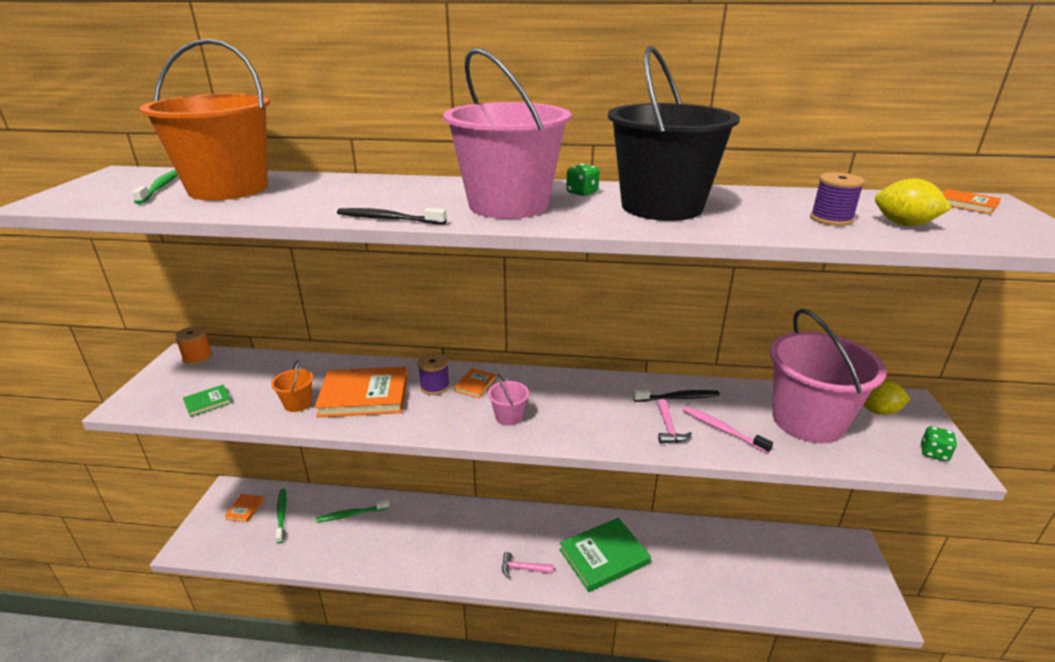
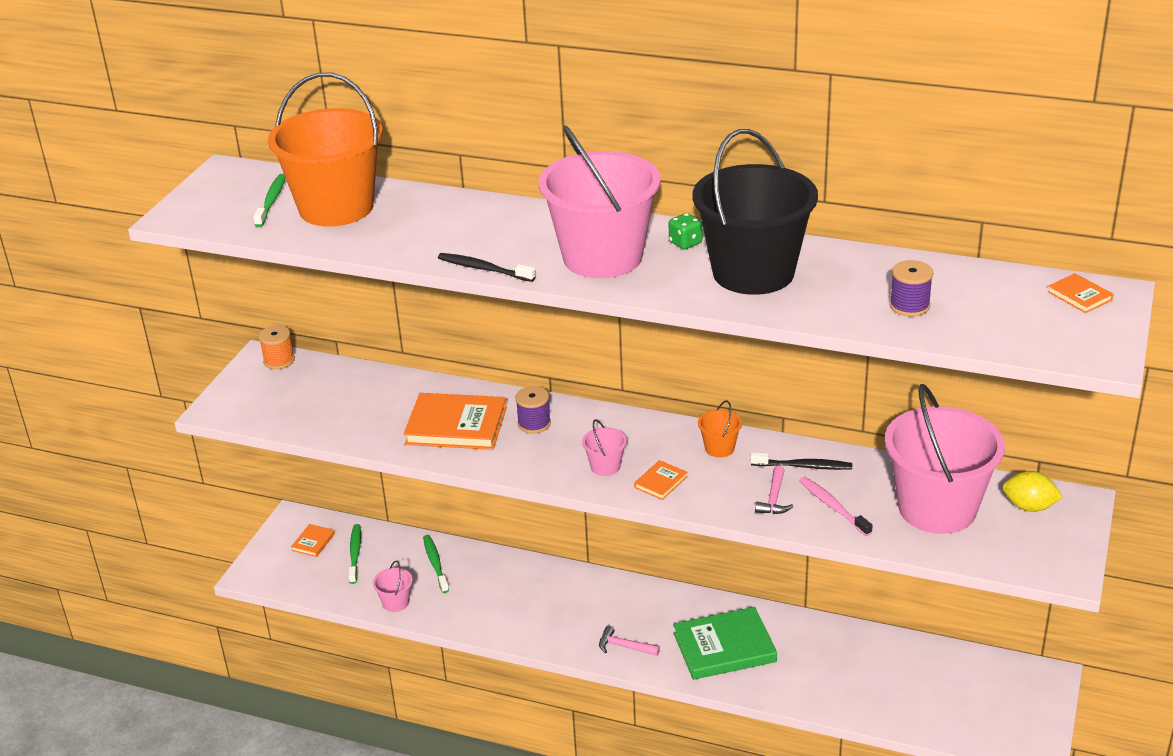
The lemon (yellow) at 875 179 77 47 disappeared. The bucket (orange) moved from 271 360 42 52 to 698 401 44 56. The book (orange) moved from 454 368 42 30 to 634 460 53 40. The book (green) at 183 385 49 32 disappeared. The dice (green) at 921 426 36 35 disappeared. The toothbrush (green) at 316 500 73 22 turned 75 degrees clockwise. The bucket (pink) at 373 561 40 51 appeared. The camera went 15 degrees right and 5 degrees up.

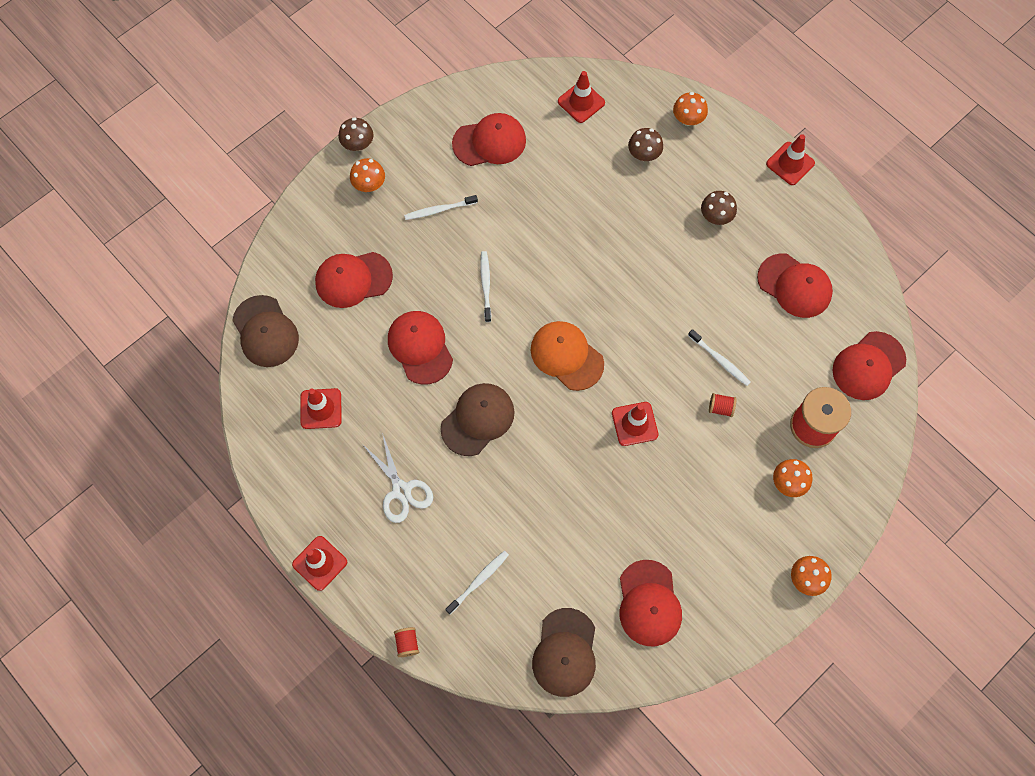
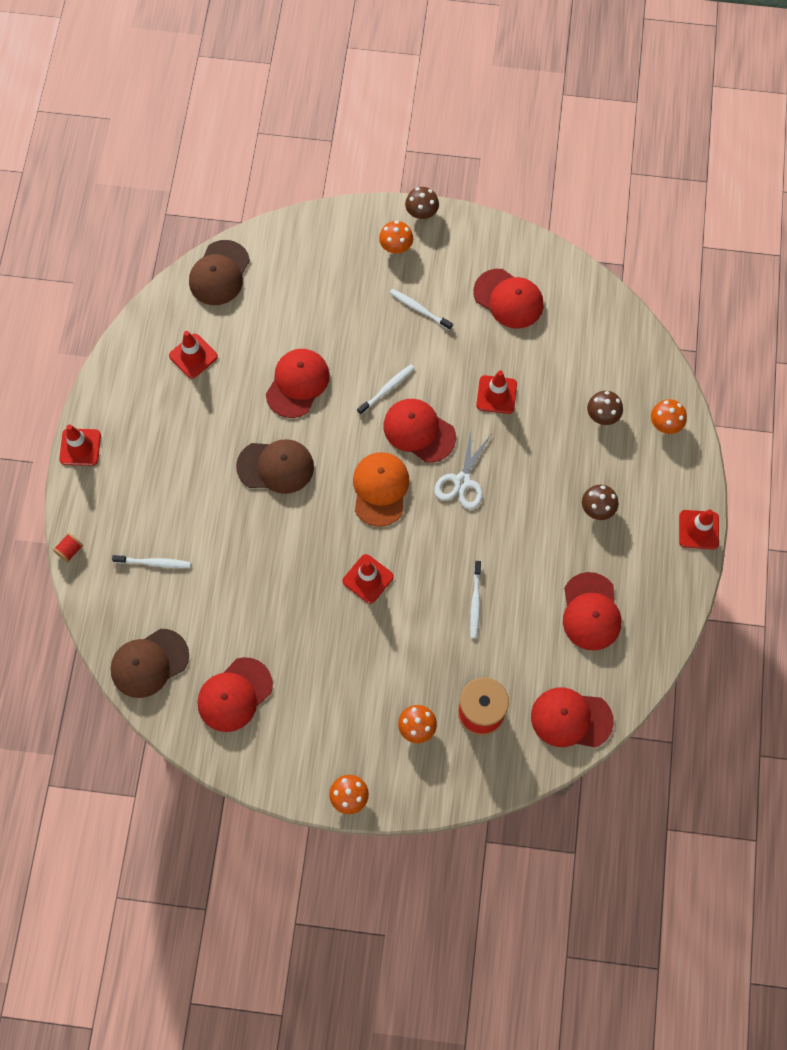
The traffic cone (red) moved from 558 71 47 52 to 476 370 41 44. The cap (red) moved from 315 252 78 56 to 383 399 73 64. The spool (red) at 709 393 27 24 disappeared. The scissors (white) moved from 362 433 71 90 to 434 431 58 78. The camera went 50 degrees right and 0 degrees up.

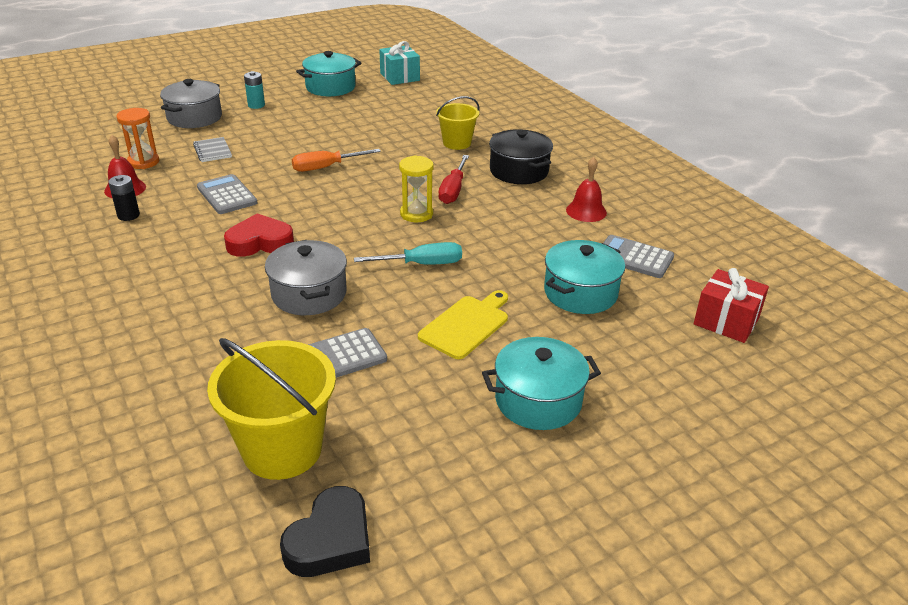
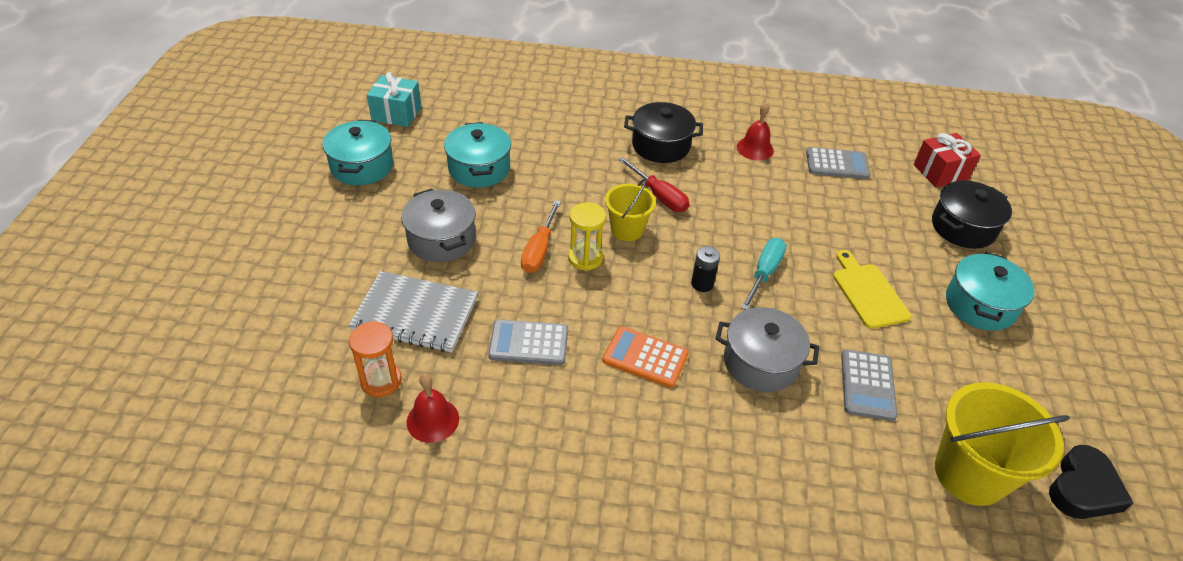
The battery (turquoise) at 244 71 21 38 disappeared. The pot (grey) moved from 160 79 62 49 to 401 189 75 73. The bucket (yellow) moved from 436 96 43 54 to 605 178 51 63. The notebook (grey) at 193 137 39 25 changed to 1.97 times the size. The hourglass (yellow) moved from 399 155 35 67 to 568 202 38 69. The battery (black) moved from 108 175 32 46 to 691 246 29 46. The heart (red) at 224 213 70 44 was replaced by the calculator (orange) at 602 326 86 62. The calculator (grey) at 603 235 71 43 turned 150 degrees counterclockwise. The pot (turquoise) moved from 544 240 81 74 to 444 122 67 66. The heart (black) at 280 486 90 91 turned 60 degrees clockwise. The pot (black) at 932 180 80 69 appeared. The camera went 55 degrees left and 10 degrees up.

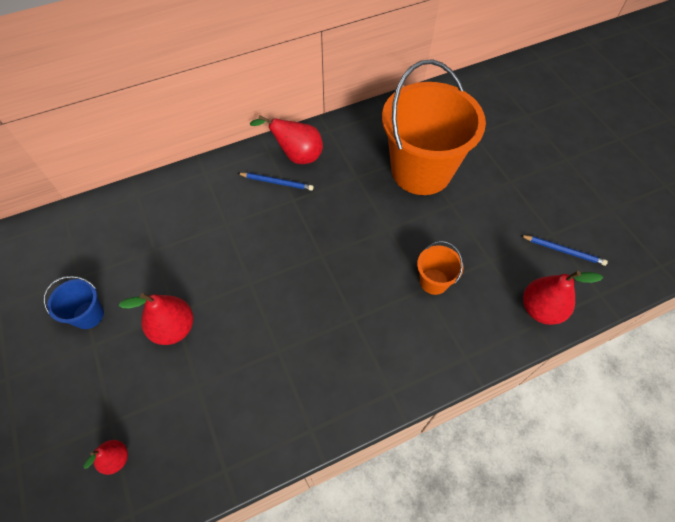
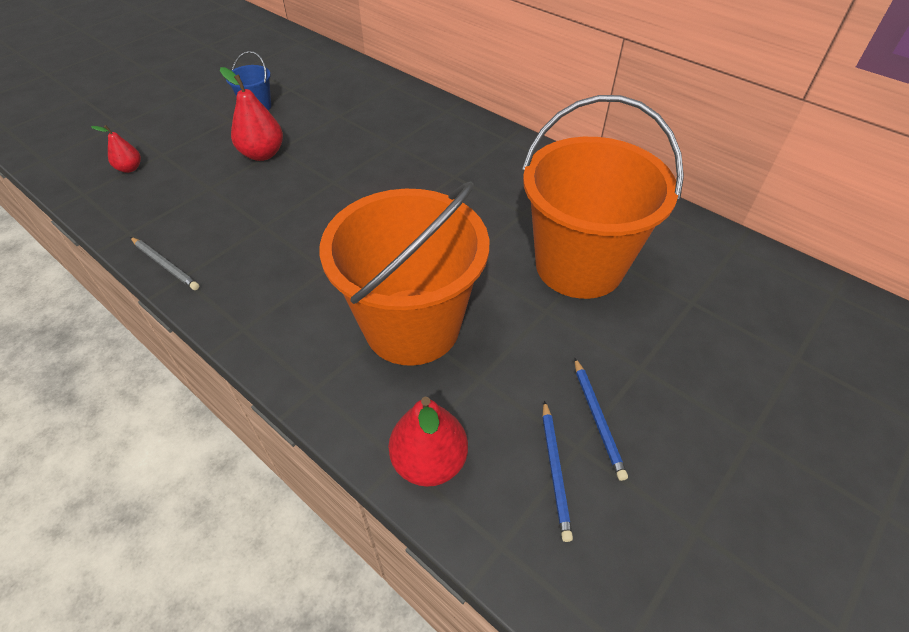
The pear (red) at 250 115 73 49 disappeared. The pencil (blue) moved from 237 173 77 18 to 574 358 54 123. The bucket (orange) at 417 241 46 54 changed to 2.38 times the size. The pencil (grey) at 130 237 69 53 appeared. The camera went 65 degrees right and 10 degrees down.

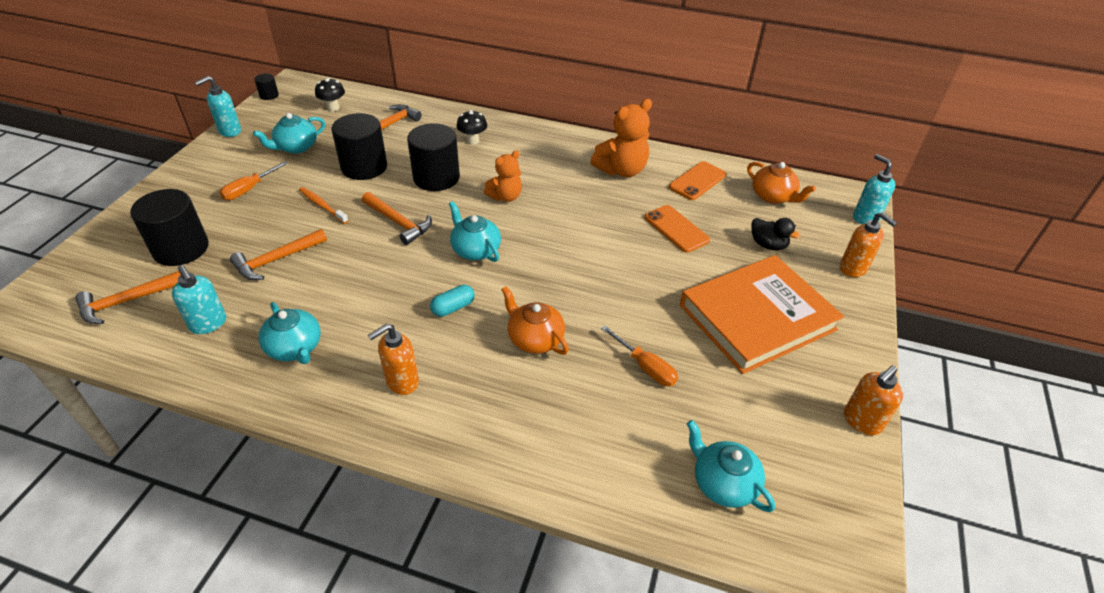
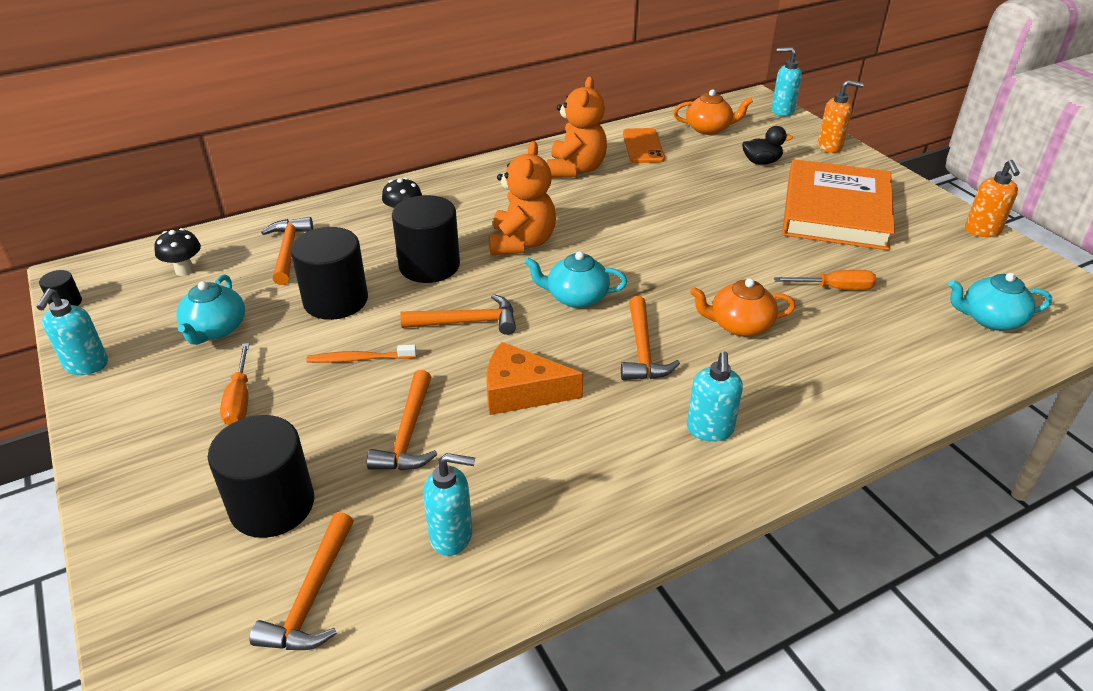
The teddy bear (orange) at 484 150 38 52 changed to 1.55 times the size. The phone (orange) at 644 205 66 48 disappeared. The capsule (turquoise) at 430 285 45 32 was replaced by the hammer (orange) at 621 296 59 84. The teapot (turquoise) at 259 302 62 62 disappeared. The soap dispenser (orange) at 368 324 51 71 became the soap dispenser (turquoise) at 687 351 56 91. The cheese (orange) at 486 342 97 73 appeared. The camera went 45 degrees left and 5 degrees down.

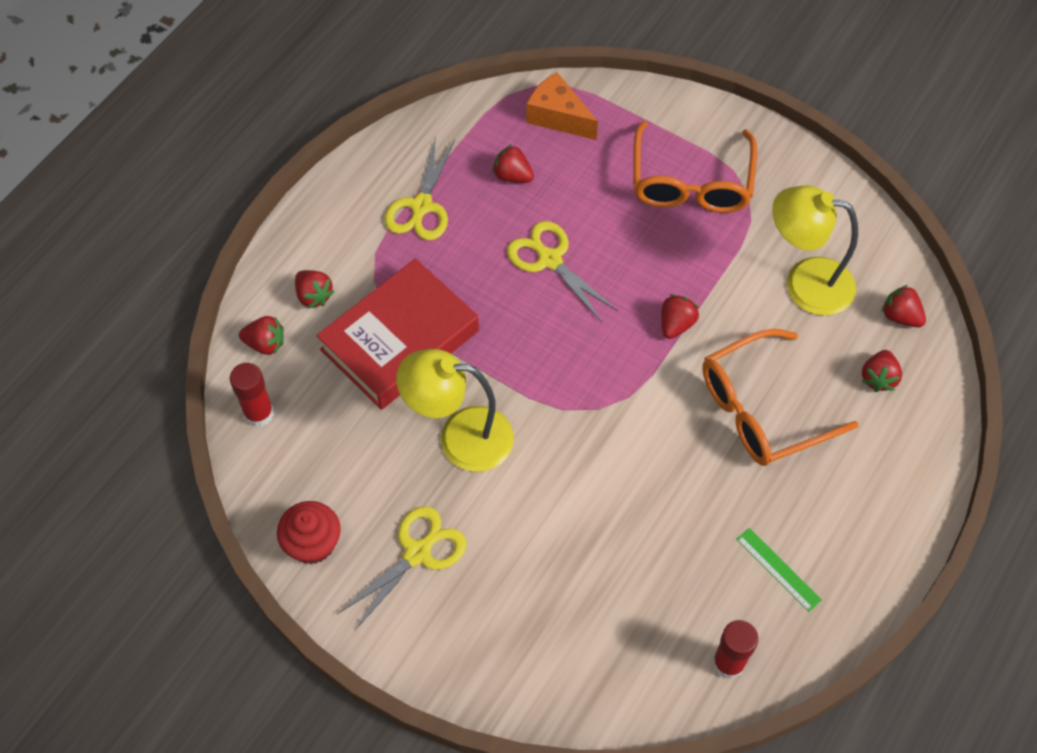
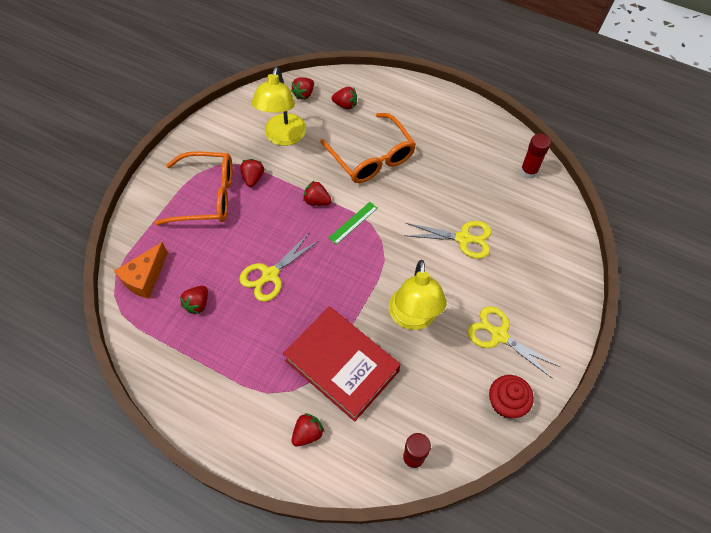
The scissors (yellow) moved from 384 136 71 105 to 404 221 88 38. The strawberry (red) moved from 239 316 45 39 to 240 159 24 28. The ruler (green) moved from 736 528 86 84 to 329 202 49 43. The camera went 95 degrees left and 0 degrees up.

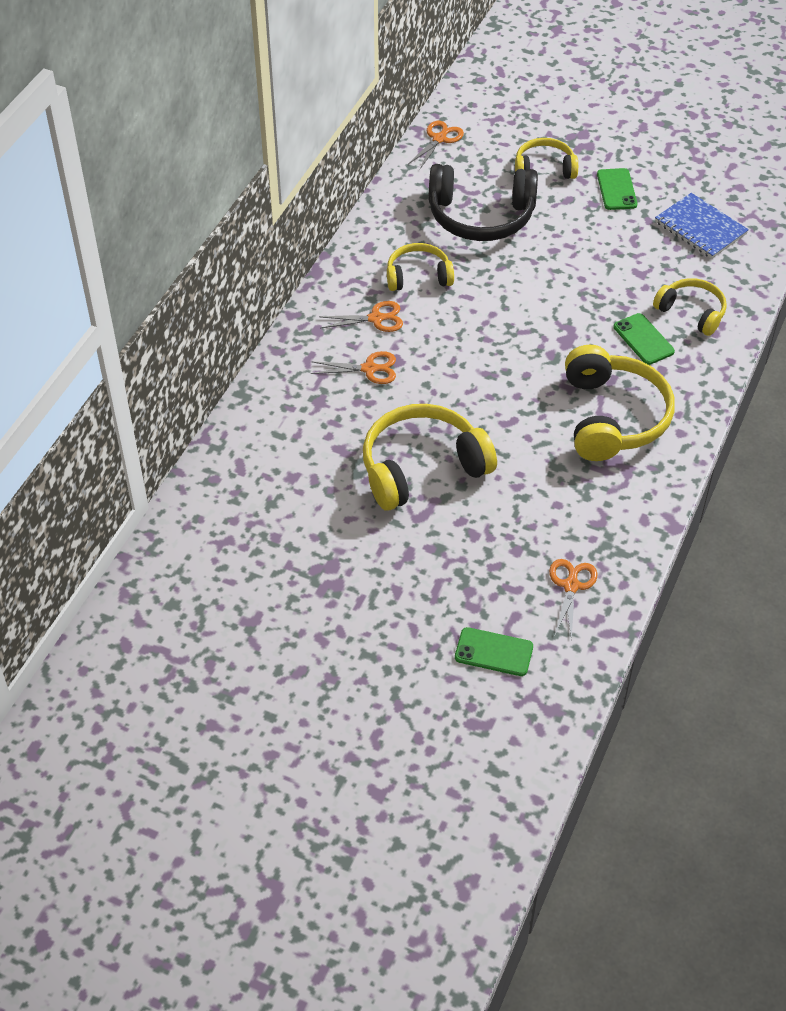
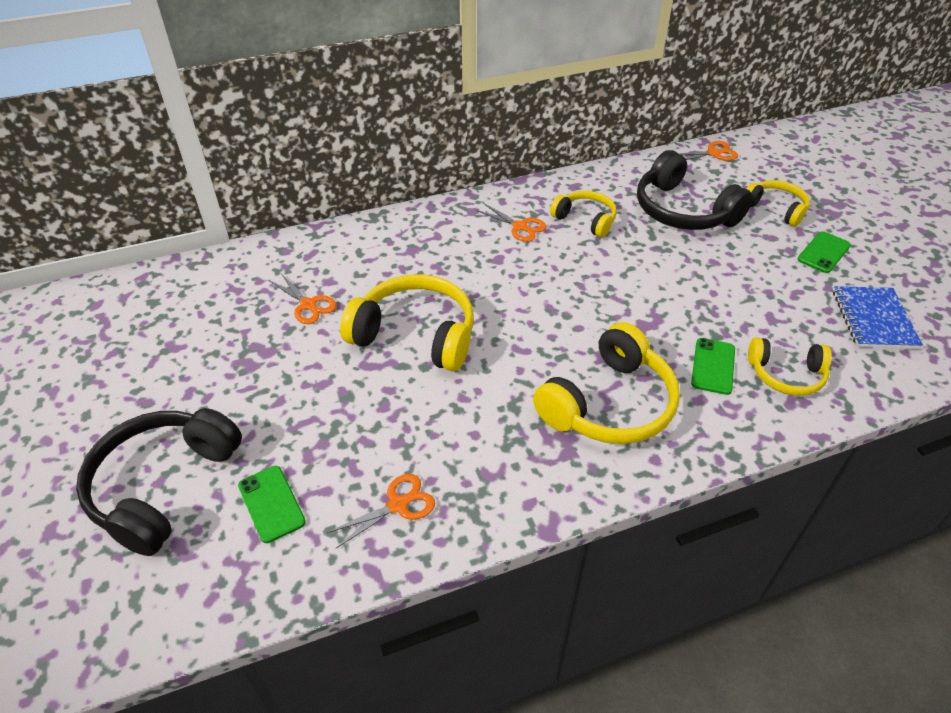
The headphones (yellow) at 653 278 74 58 turned 105 degrees clockwise. The scissors (orange) moved from 311 351 85 33 to 269 273 68 51. The headphones (black) at 76 408 166 148 appeared. The camera went 45 degrees right and 5 degrees down.

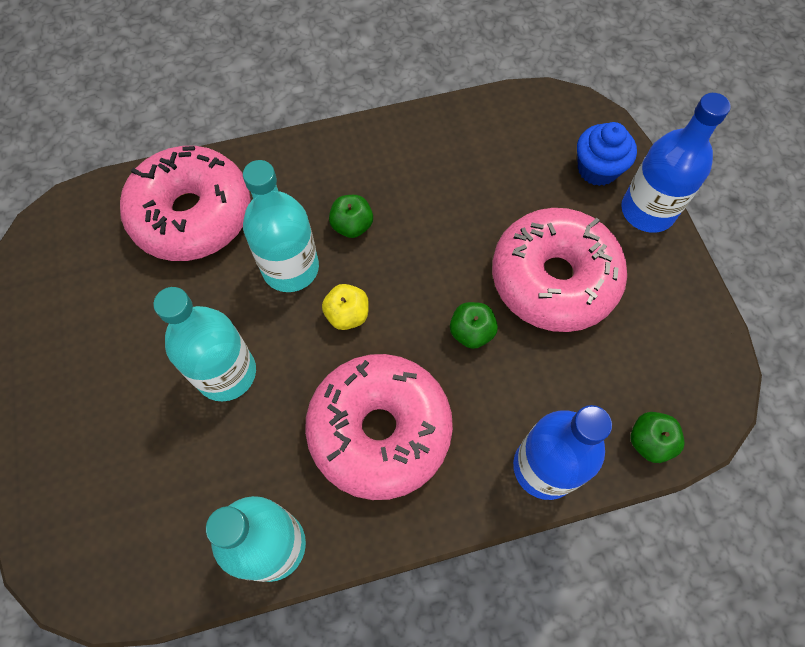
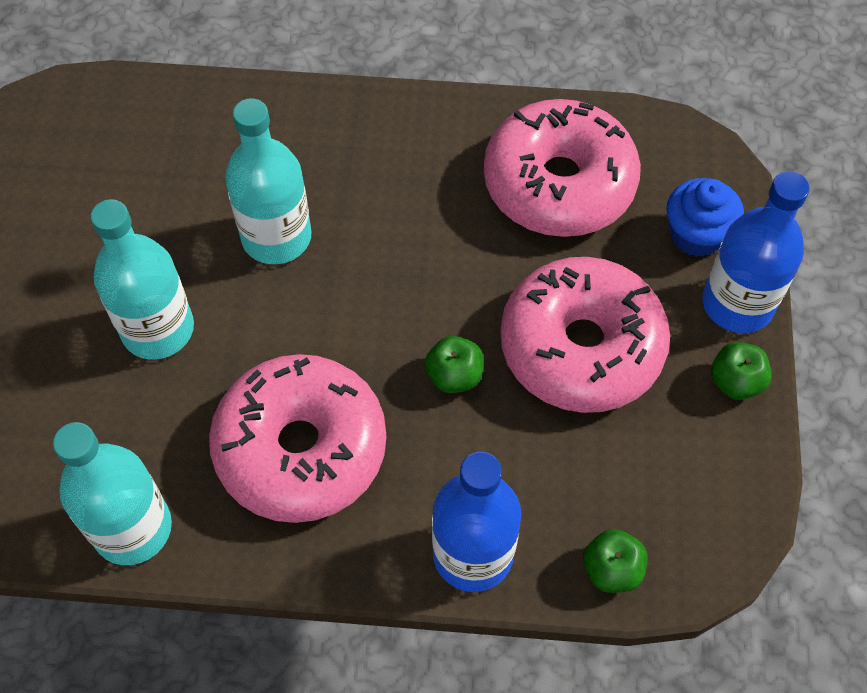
The donut (pink) moved from 120 146 131 115 to 484 99 157 138. The apple (green) moved from 329 195 44 43 to 711 342 61 58. The apple (yellow) at 322 284 47 46 disappeared. The camera went 20 degrees right and 5 degrees down.

